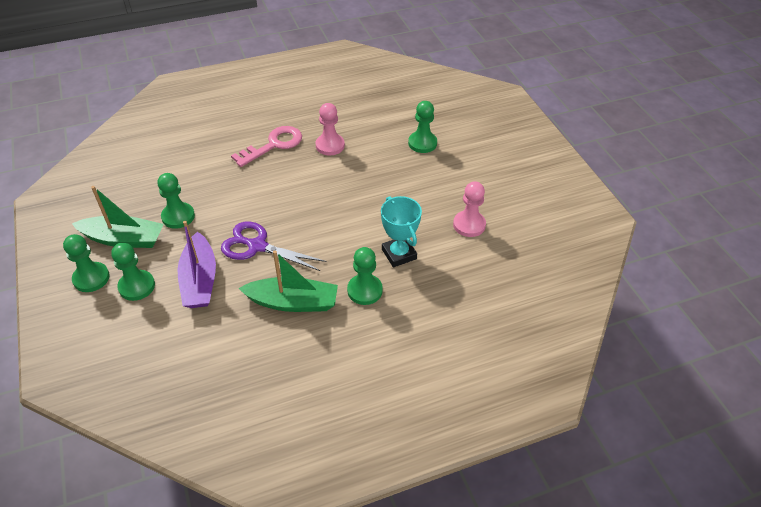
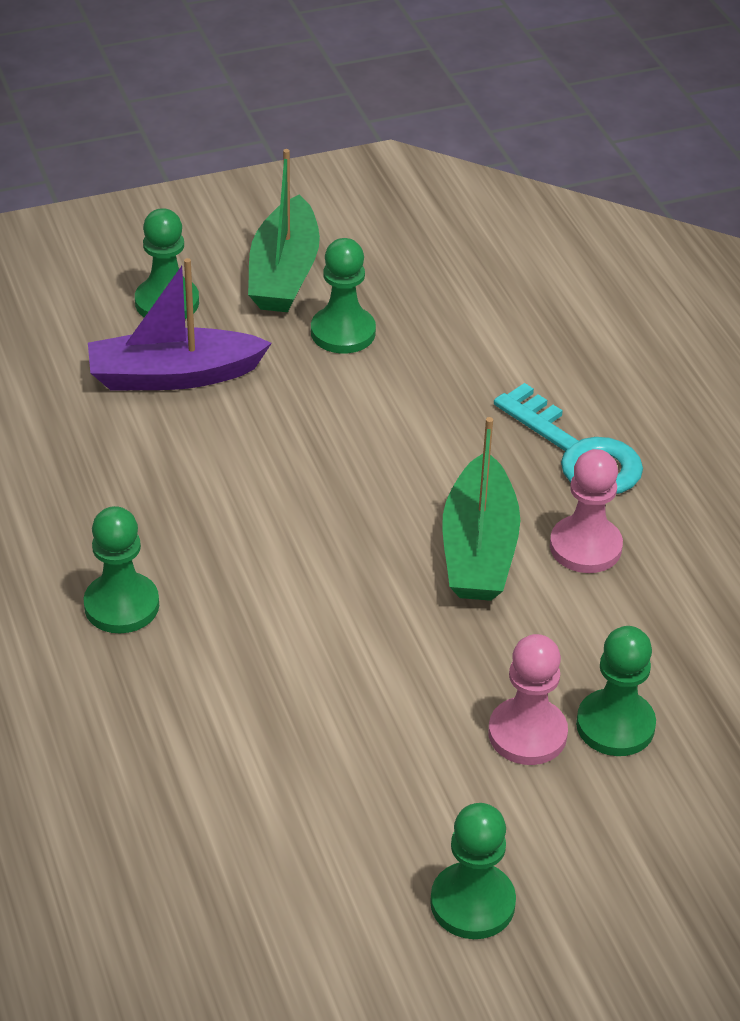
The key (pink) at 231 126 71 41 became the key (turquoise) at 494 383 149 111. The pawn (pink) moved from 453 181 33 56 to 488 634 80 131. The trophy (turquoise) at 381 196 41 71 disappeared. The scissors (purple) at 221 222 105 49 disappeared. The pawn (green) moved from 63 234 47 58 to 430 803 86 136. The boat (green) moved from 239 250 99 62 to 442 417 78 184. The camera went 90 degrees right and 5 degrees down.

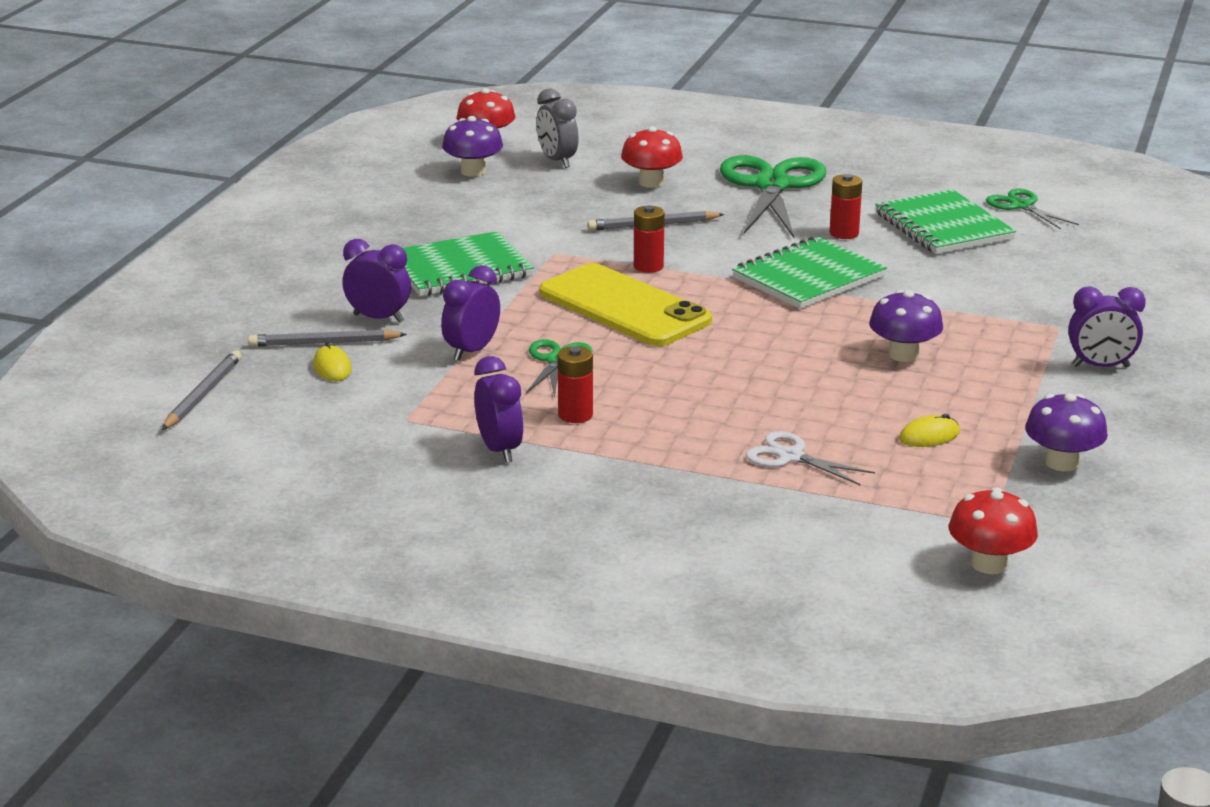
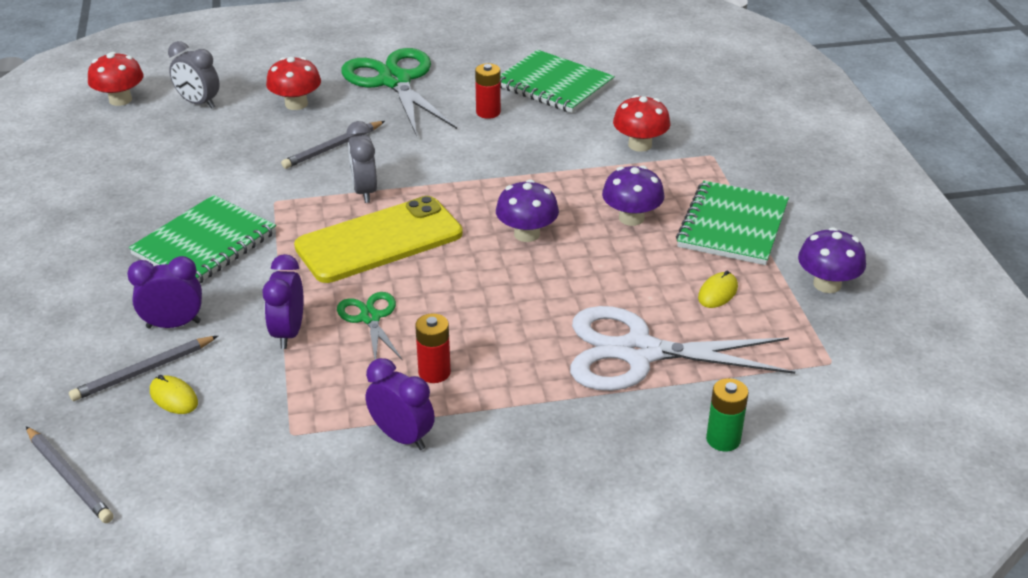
The mushroom (purple) moved from 442 116 61 61 to 496 179 63 63. The scissors (green) at 986 188 93 41 disappeared. The battery (red) at 634 205 31 68 was replaced by the clock (grey) at 346 121 31 82. The notebook (green) moved from 732 236 155 73 to 676 181 113 84. The phone (yellow) at 539 263 173 83 turned 45 degrees counterclockwise. The clock (purple) at 1068 286 78 82 disappeared. The pencil (grey) at 162 350 80 80 turned 150 degrees clockwise. The scissors (white) at 746 431 129 54 changed to 2.00 times the size. The mushroom (red) moved from 949 487 89 87 to 613 95 57 57. The battery (green) at 706 378 43 74 appeared. The camera went 30 degrees left and 10 degrees up.

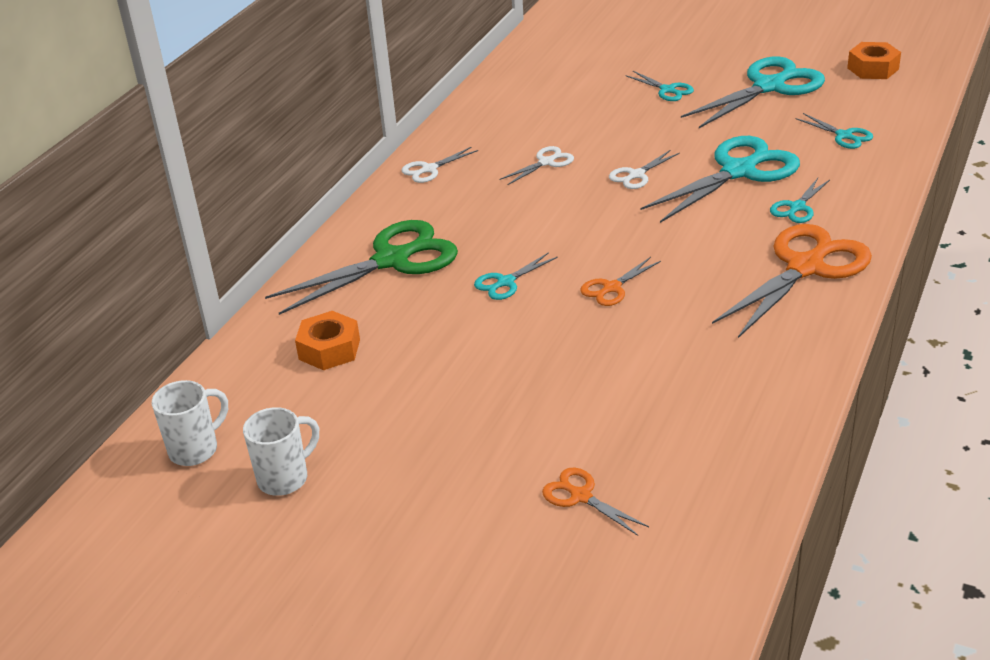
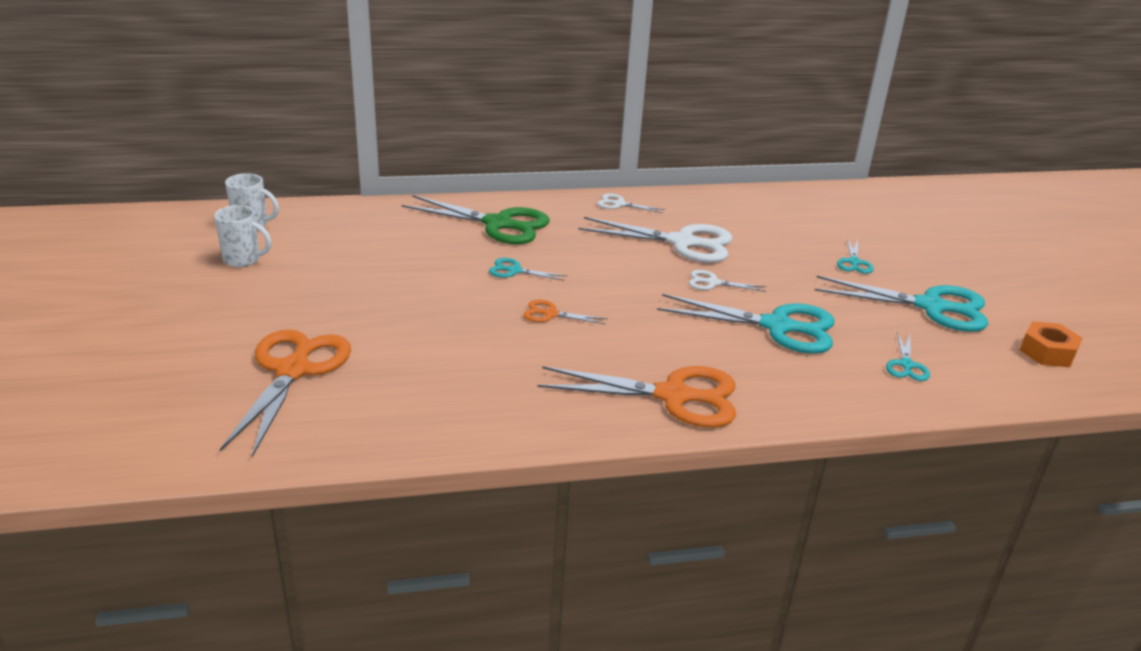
The scissors (white) at 499 146 75 39 changed to 2.14 times the size. The scissors (turquoise) at 770 178 60 45 disappeared. The nut (orange) at 295 311 65 59 disappeared. The scissors (orange) at 542 468 107 68 changed to 2.14 times the size. The camera went 50 degrees right and 5 degrees down.

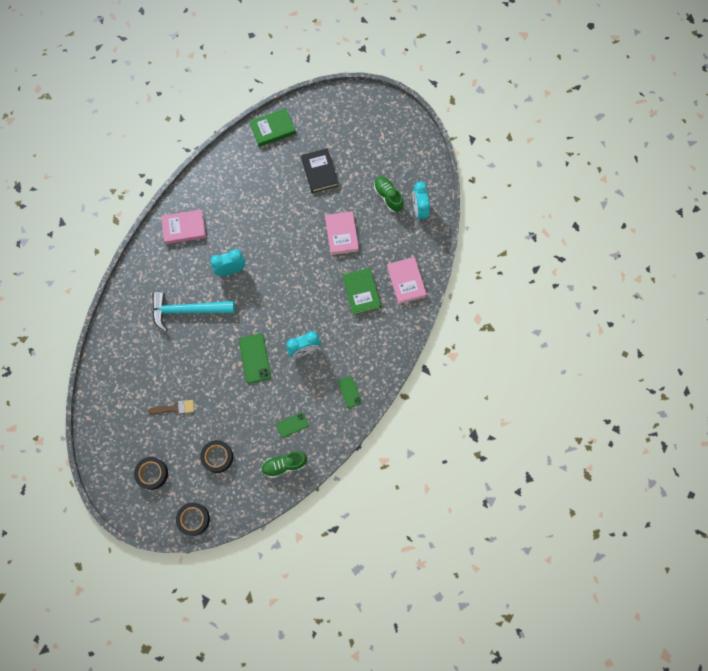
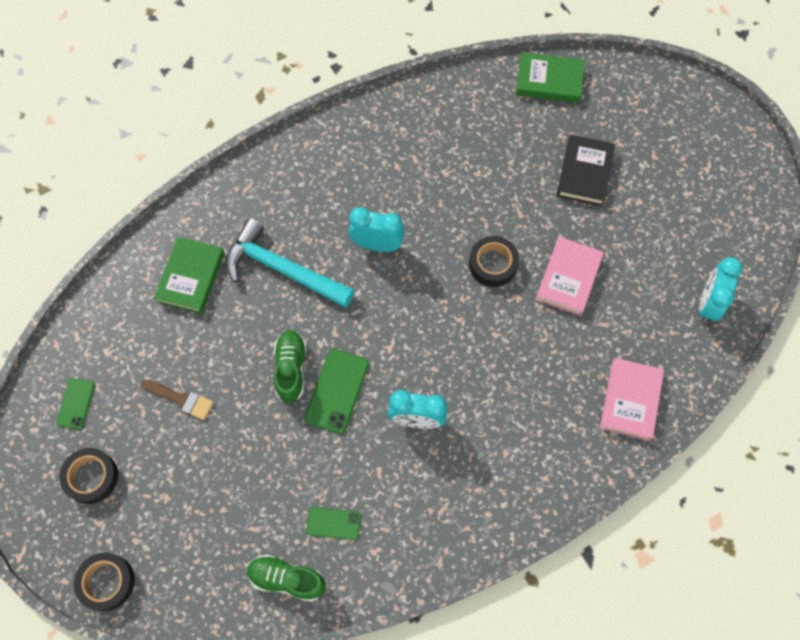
The shoe (green) moved from 374 176 29 36 to 274 330 33 73. The book (pink) at 161 210 45 34 disappeared. The book (green) moved from 342 268 39 47 to 154 237 70 77. The phone (green) moved from 338 376 24 32 to 57 378 38 51. The tape (black) moved from 200 440 33 33 to 469 236 50 51. The camera went 30 degrees right and 5 degrees down.

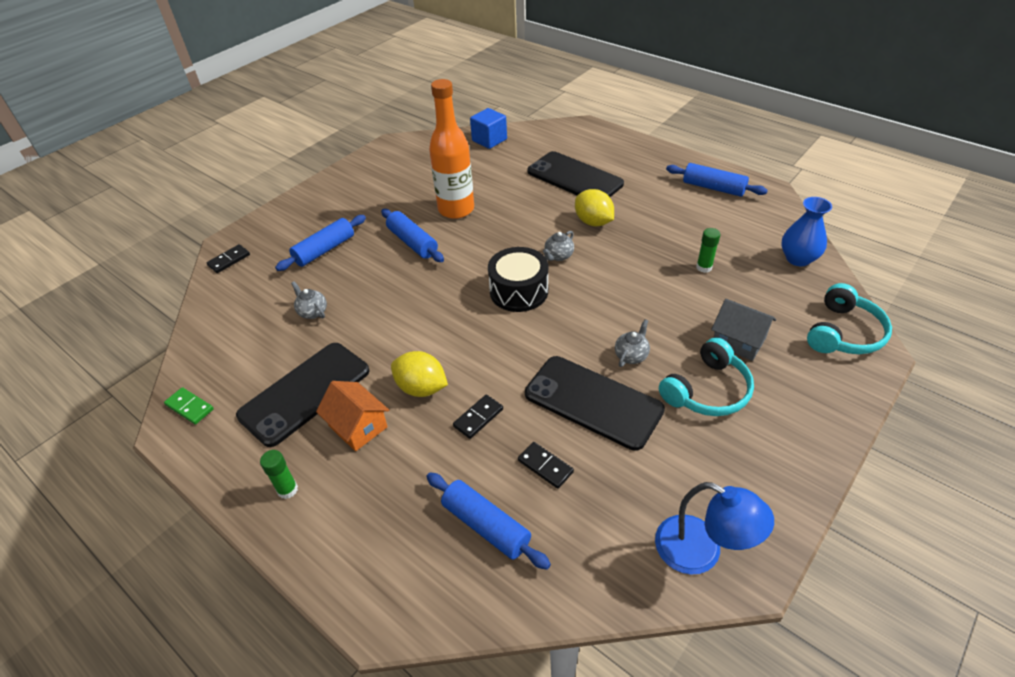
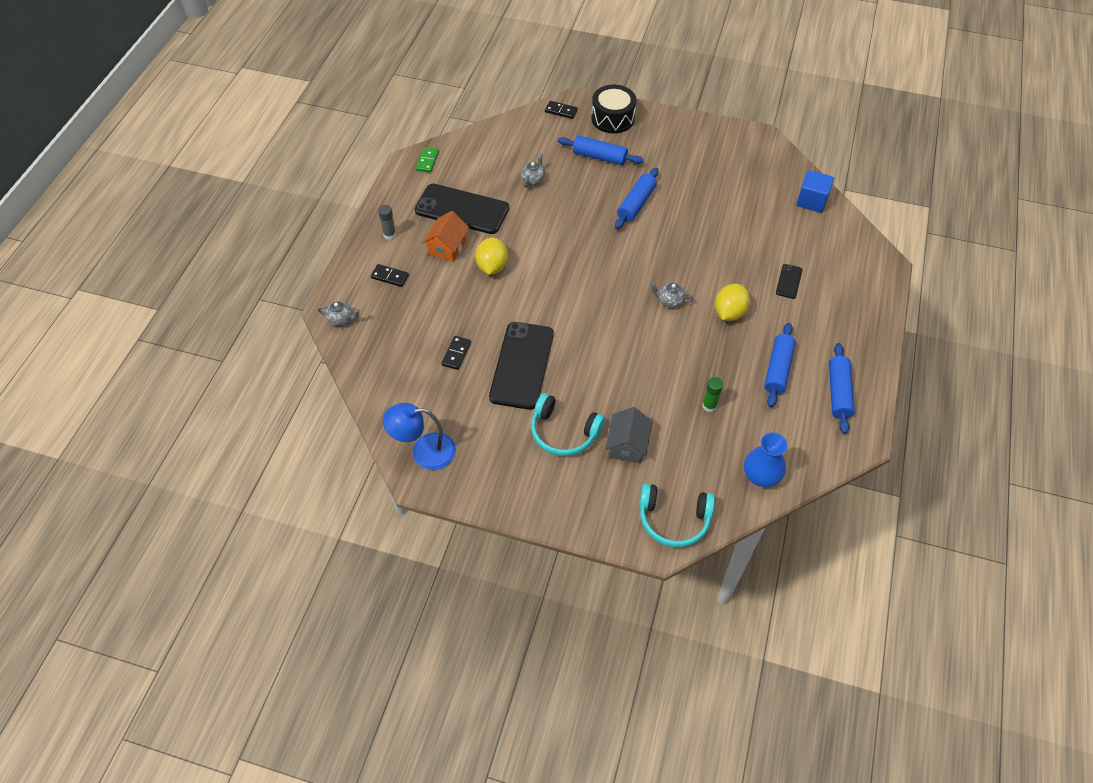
The bottle (orange) at 429 79 45 140 disappeared. The phone (black) at 527 151 97 46 changed to 0.44 times the size. The drum (black) moved from 488 247 60 65 to 591 85 45 49. The teapot (grey) moved from 615 319 35 48 to 318 301 42 26. The domino (black) moved from 453 394 50 45 to 371 264 38 23. The glue stick (green) at 260 450 38 49 became the glue stick (grey) at 378 205 18 35. The rolling pin (blue) moved from 426 472 125 98 to 764 323 32 84. The lamp (blue) at 655 482 119 93 turned 75 degrees clockwise. The camera went 65 degrees right and 10 degrees up.

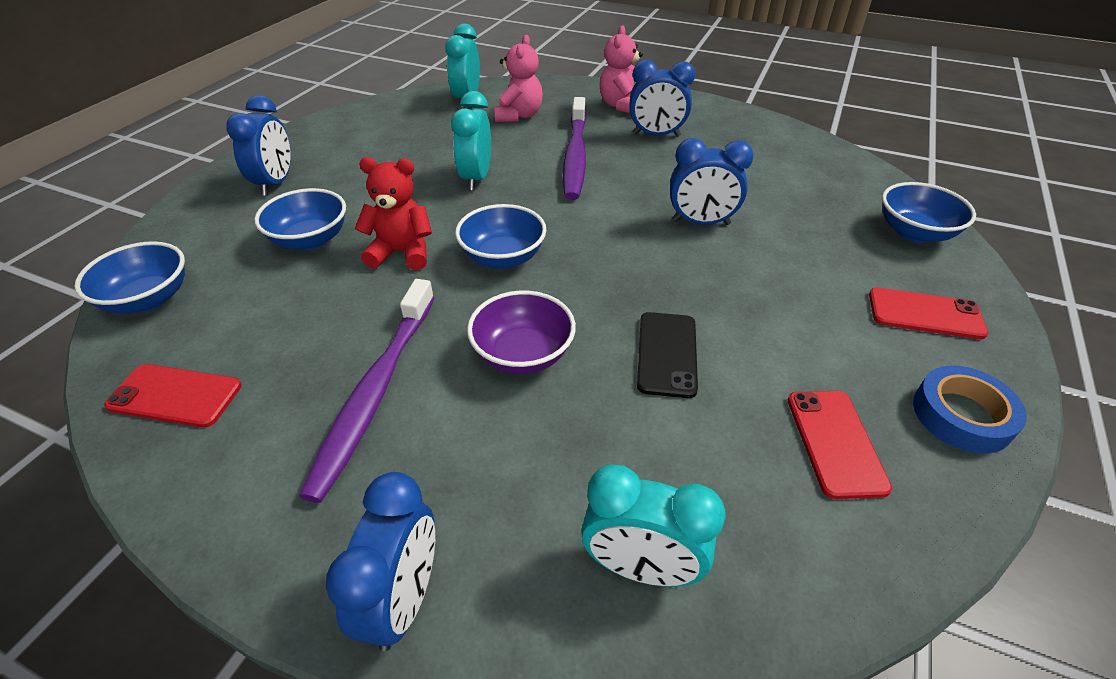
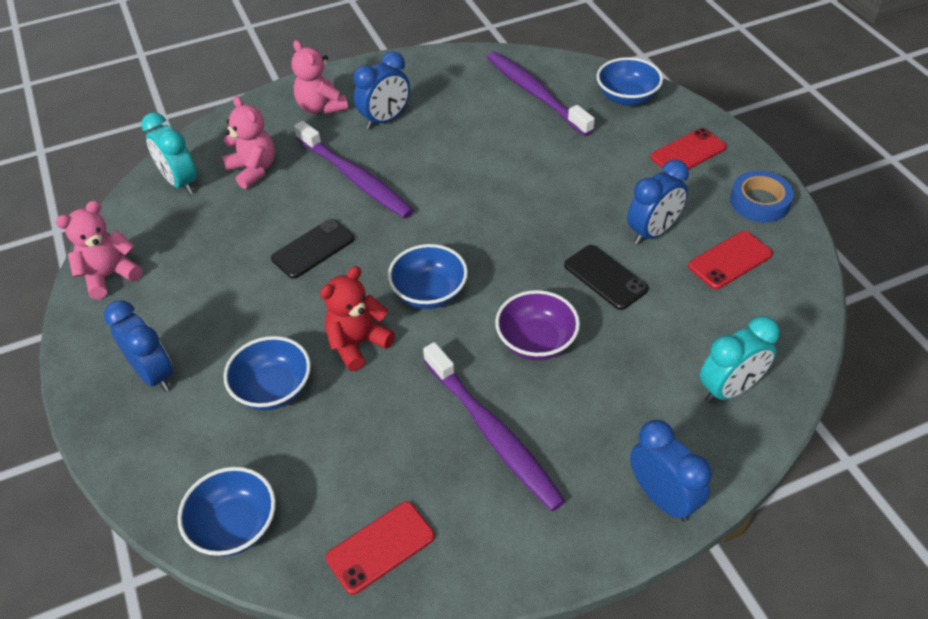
The clock (turquoise) at 451 91 40 100 was replaced by the phone (black) at 271 219 83 60. The clock (blue) moved from 670 138 84 87 to 627 159 62 86. The phone (red) at 788 391 104 108 turned 75 degrees counterclockwise. The toothbrush (purple) at 487 52 108 84 appeared. The teddy bear (pink) at 55 201 87 98 appeared. The camera went 45 degrees left and 5 degrees up.

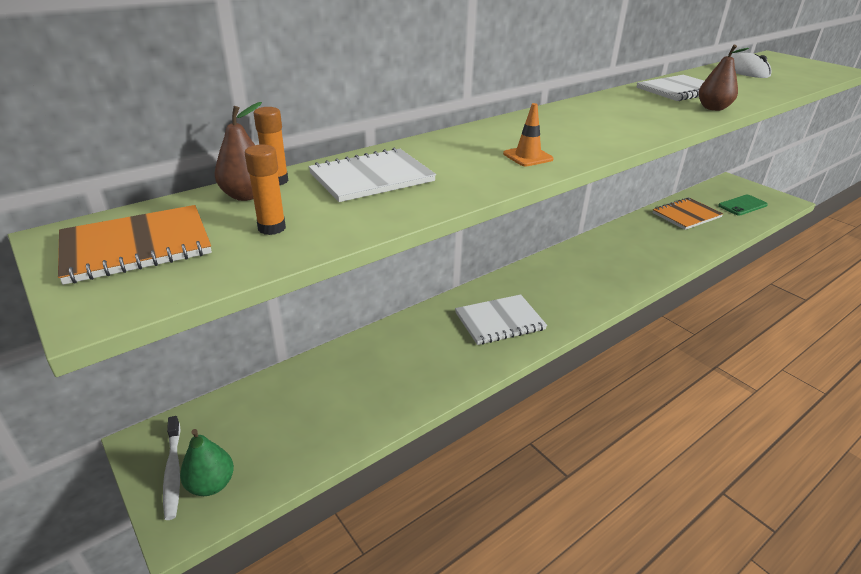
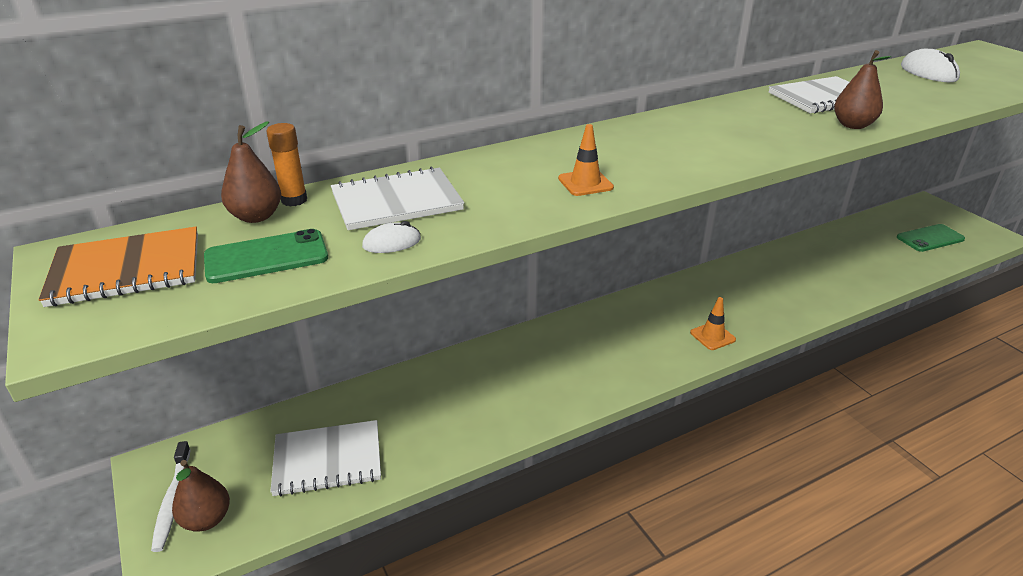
The glue stick (orange) at 245 145 41 90 was replaced by the phone (green) at 204 229 124 54. The notebook (orange) at 652 197 71 33 disappeared. The notebook (white) moved from 455 294 92 51 to 270 420 111 76. The pear (green) at 180 429 54 67 became the pear (brown) at 172 460 58 72. The mouse (white) at 362 221 59 32 appeared. The traffic cone (orange) at 690 297 46 53 appeared. The camera went 10 degrees right and 0 degrees up.

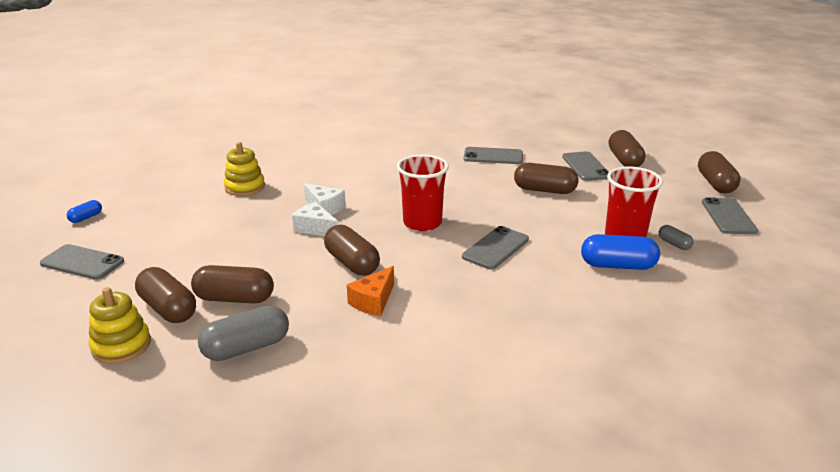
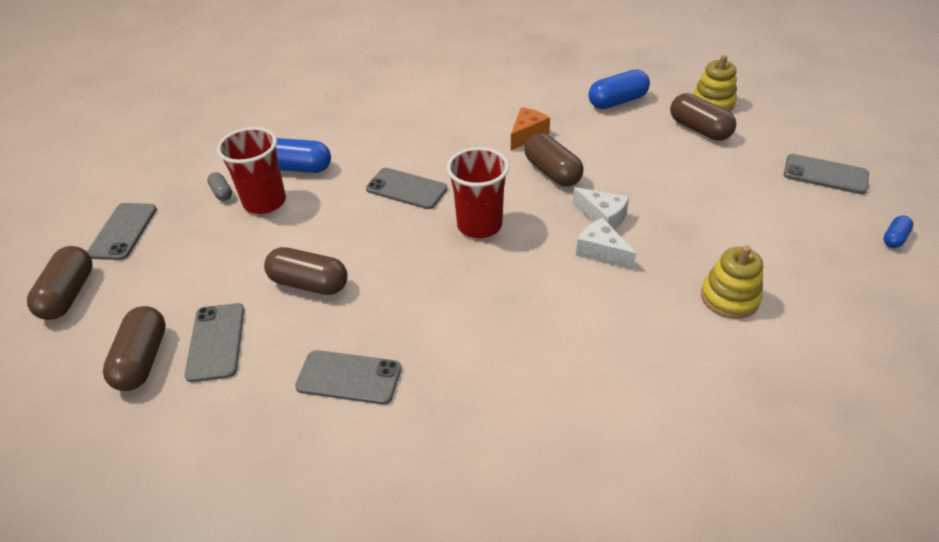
The phone (grey) at 462 226 67 43 turned 75 degrees clockwise. The capsule (brown) at 191 265 83 39 disappeared. The capsule (grey) at 198 306 91 55 became the capsule (blue) at 589 70 61 39. The camera went 175 degrees left and 15 degrees up.

